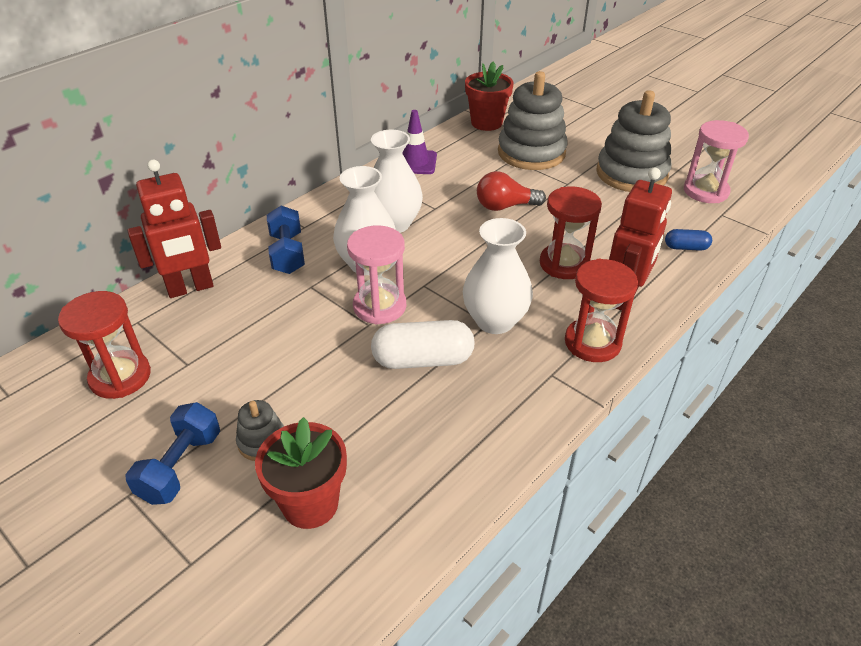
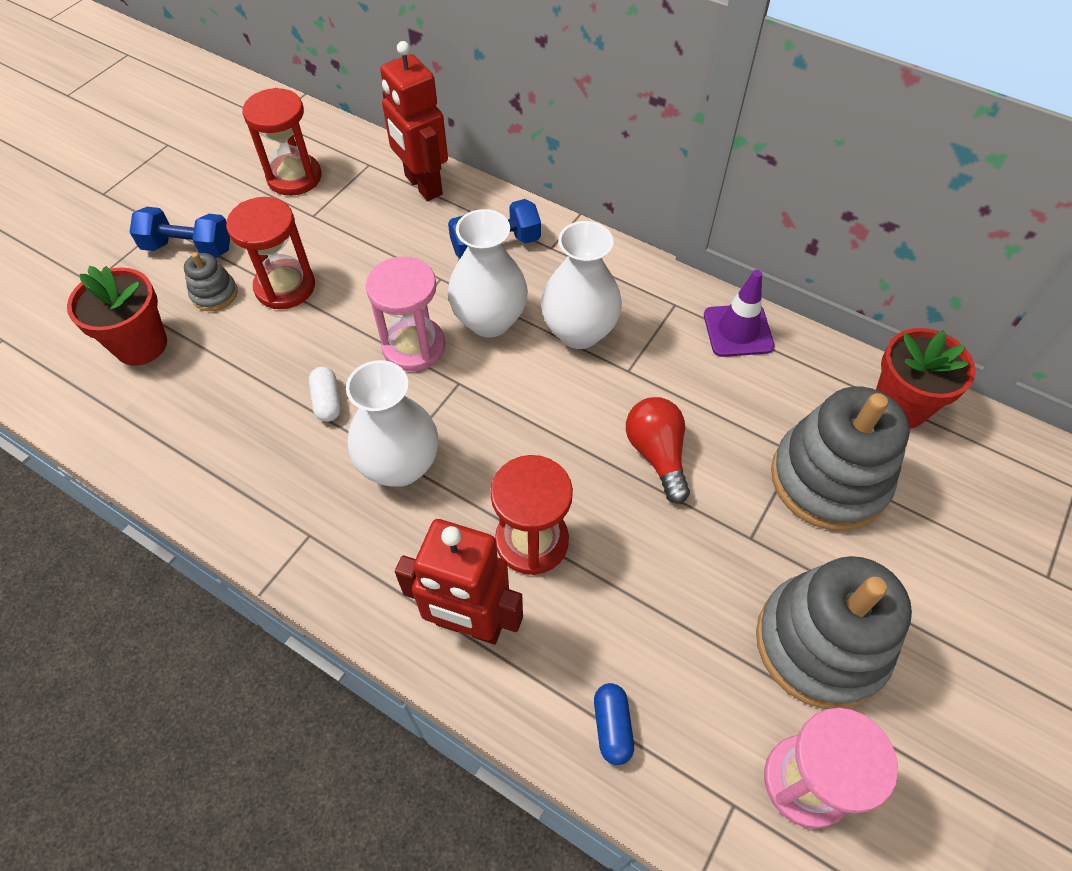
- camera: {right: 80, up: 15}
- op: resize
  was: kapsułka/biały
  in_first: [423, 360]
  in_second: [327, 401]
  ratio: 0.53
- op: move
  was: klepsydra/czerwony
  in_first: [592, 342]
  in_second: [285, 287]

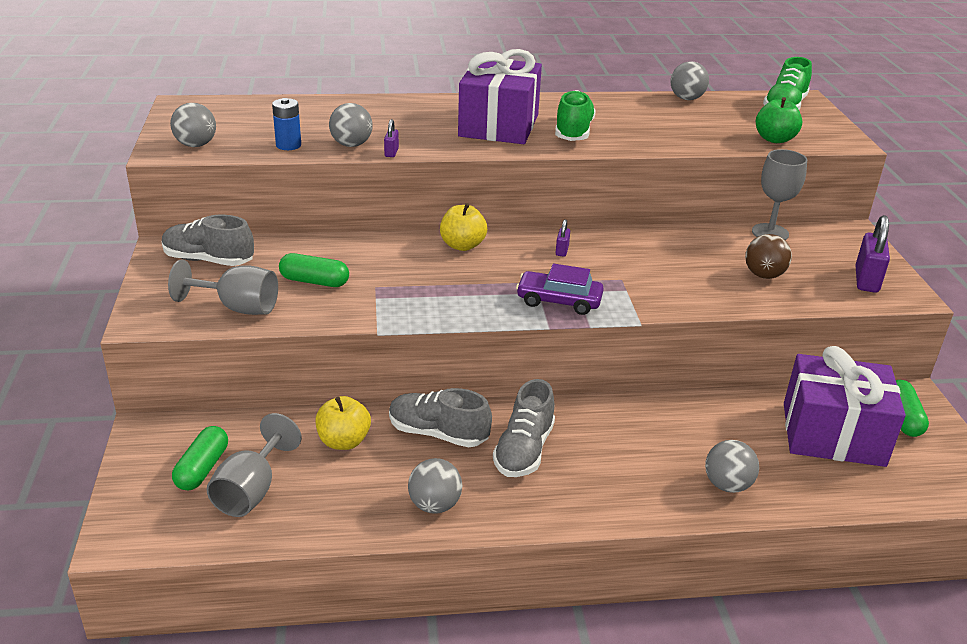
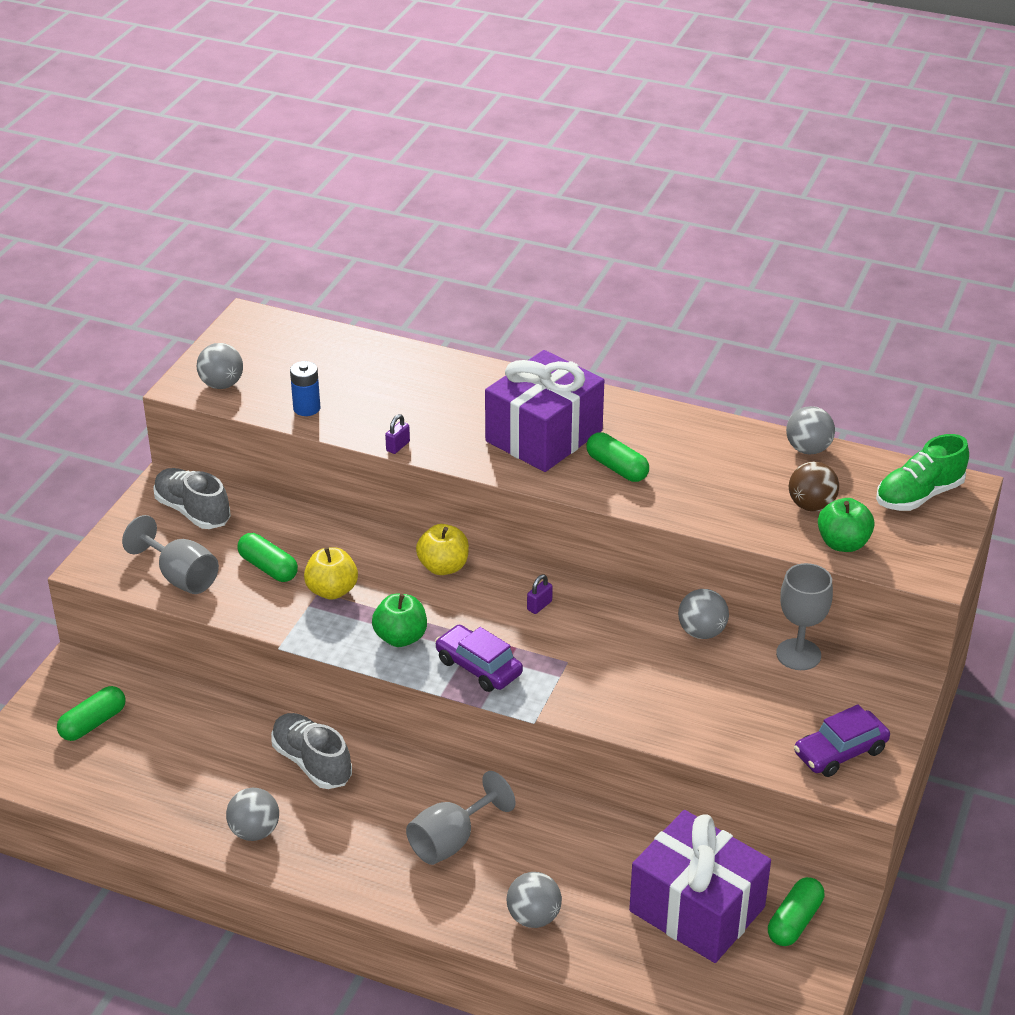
- camera: {right: 30, up: 5}
- op: move
  was: kielich/szary
  in_first: [251, 491]
  in_second: [451, 841]
- op: move
  was: jabłko/żółty
  in_first: [344, 441]
  in_second: [332, 591]
- op: move
  was: piłka/szary
  in_first: [351, 145]
  in_second: [702, 632]
- op: delete
  was: but/szary
  in_first: [524, 450]
- op: replace
  was: but/zielony
  now: kapsułka/zielony
  in_first: [573, 132]
  in_second: [617, 468]
- op: move
  was: piłka/brązowy
  in_first: [764, 275]
  in_second: [811, 505]
- op: replace
  was: kłódka/fioletowy
  now: samochód/fioletowy
  in_first: [866, 280]
  in_second: [840, 752]
- op: insert
  now: jabłko/zielony
  in_second: [400, 638]

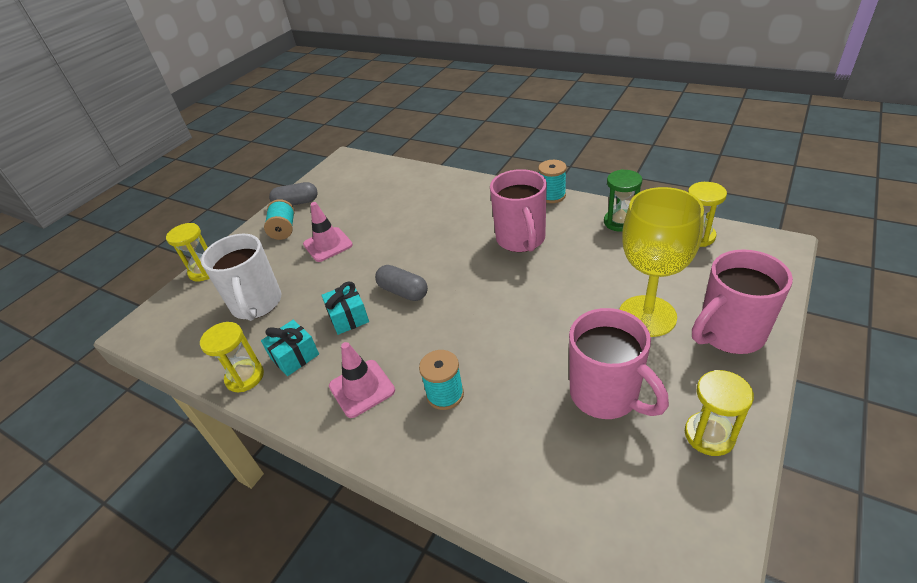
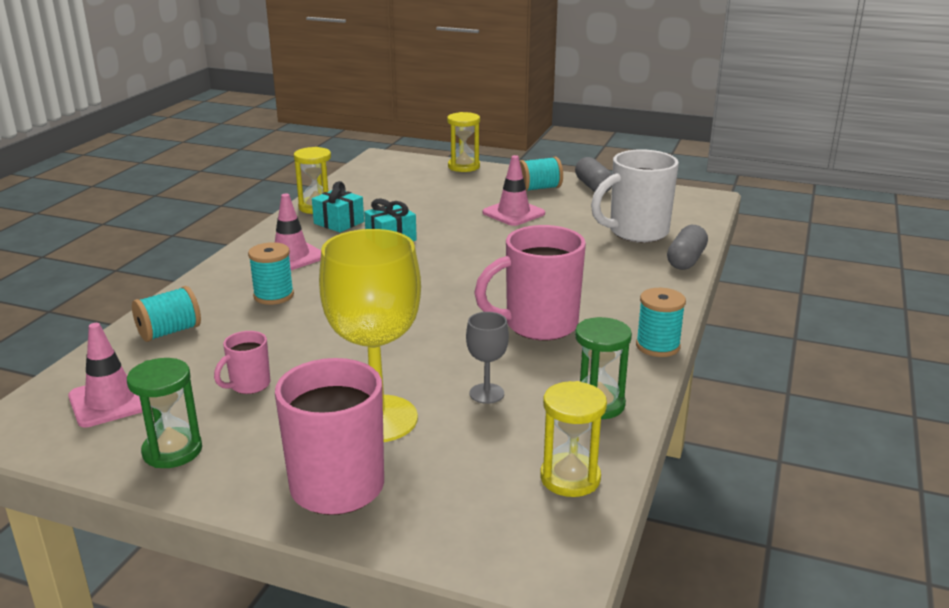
- camera: {right: 75, up: -15}
- op: move
  was: kubek/biały
  in_first: [257, 305]
  in_second: [636, 233]
- op: move
  was: kapsułka/szary
  in_first: [403, 292]
  in_second: [686, 260]
- op: resize
  was: kubek/różowy
  in_first: [606, 395]
  in_second: [248, 385]
  ratio: 0.49
- op: recolor
  was: klepsydra/żółty
  now: klepsydra/zielony
  in_first: [709, 435]
  in_second: [172, 451]
- op: insert
  now: pachołek/różowy
  in_second: [110, 401]
- op: insert
  now: szpulka/turkusowy
  in_second: [169, 332]
- op: insert
  now: kielich/szary
  in_second: [486, 393]

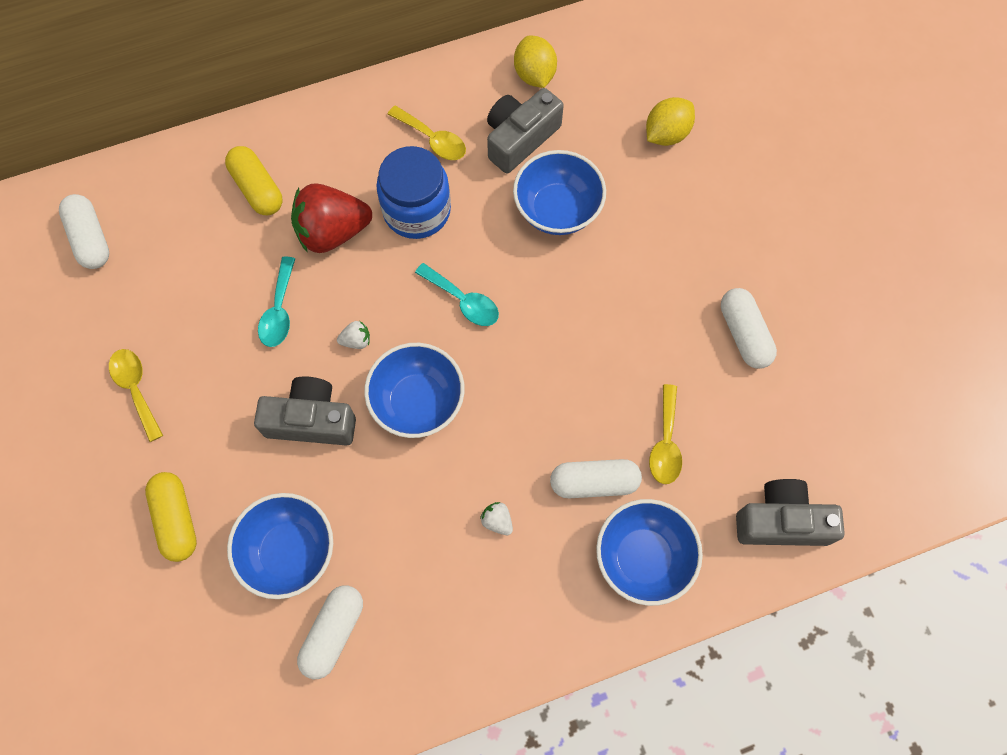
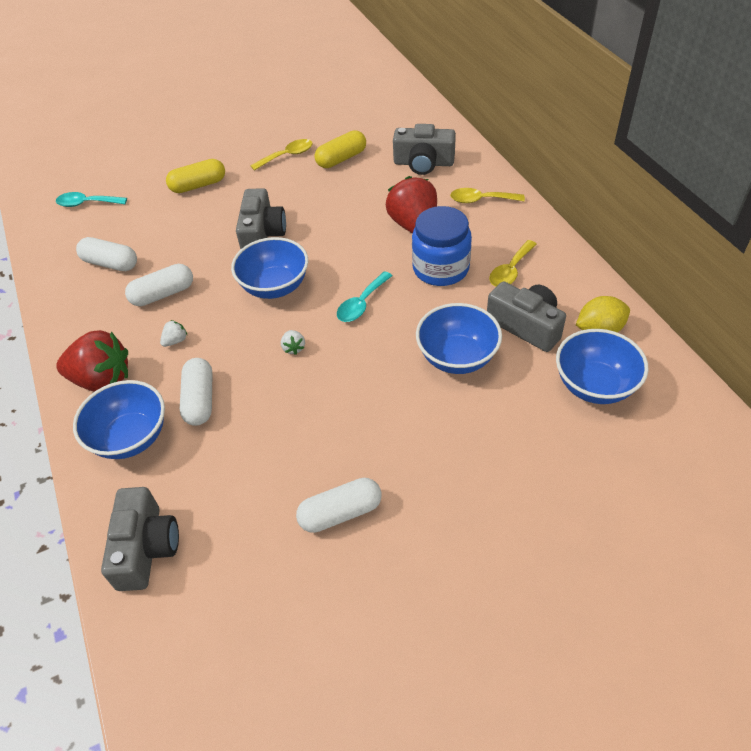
- camera: {right: 90, up: -20}
- op: move
  was: kapsułka/biały
  in_first: [90, 239]
  in_second: [163, 294]
- op: move
  was: kapsułka/żółty
  in_first: [257, 188]
  in_second: [341, 159]
- op: move
  was: miska/niebieski
  in_first: [289, 551]
  in_second: [594, 385]
- op: move
  was: łyżka/turkusowy
  in_first: [279, 310]
  in_second: [87, 203]
- op: move
  was: truskawka/biały
  in_first: [356, 340]
  in_second: [293, 348]
- op: delete
  was: cytryna/żółty
  in_first: [666, 134]
- op: move
  was: łyżka/żółty
  in_first: [665, 443]
  in_second: [481, 200]
- op: insert
  now: truskawka/czerwony
  in_second: [102, 380]
- op: insert
  now: aparat fotograficzny/szary
  in_second: [423, 163]

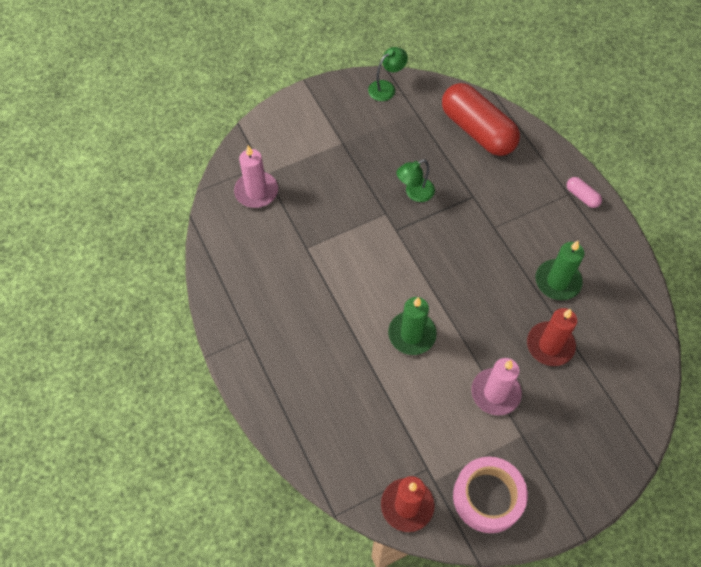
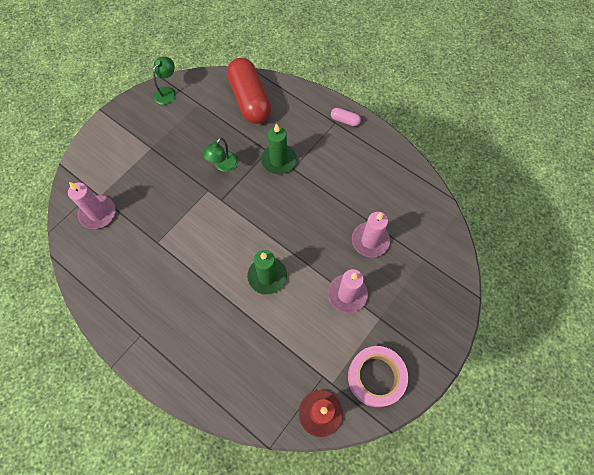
- camera: {right: -25, up: 5}
- op: rotate
  was: kapsułka/czerwony
  in_first: [477, 131]
  in_second: [250, 100]
  clockwise: 45
- op: recolor
  was: świeca/czerwony
  now: świeca/różowy
  in_first: [550, 345]
  in_second: [370, 240]
- op: move
  was: świeca/zielony
  in_first: [557, 281]
  in_second: [278, 160]

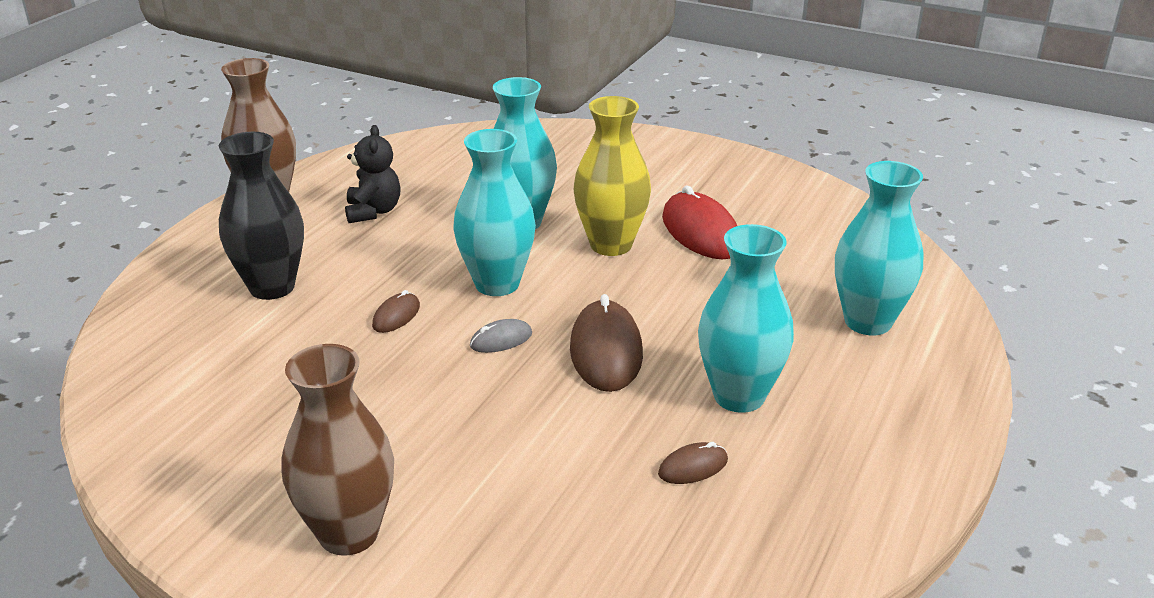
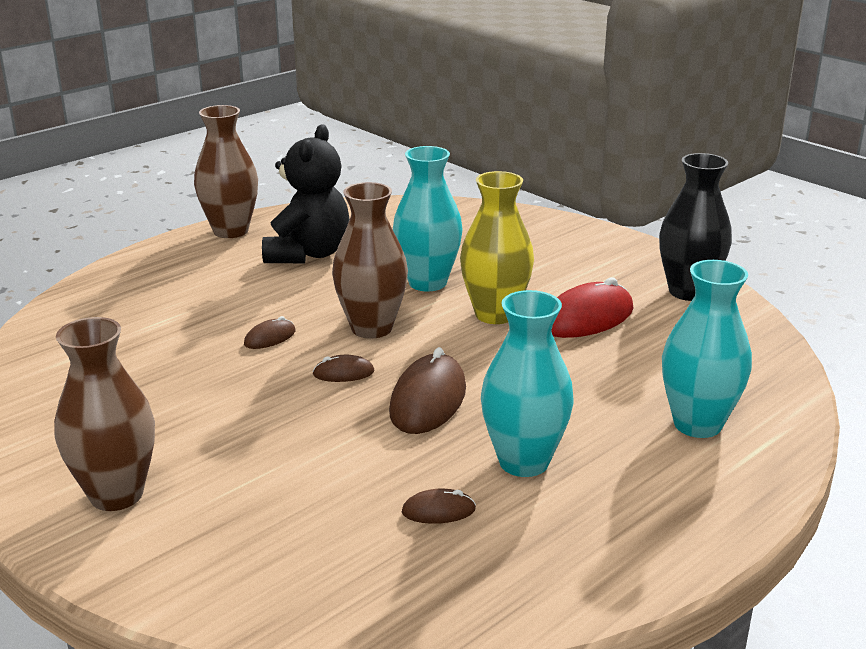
- camera: {right: 20, up: -5}
- op: move
  was: wazon/czarny
  in_first: [272, 287]
  in_second: [688, 292]
- op: resize
  was: miś/czarny
  in_first: [373, 211]
  in_second: [308, 254]
  ratio: 1.63
- op: recolor
  was: wazon/turkusowy
  now: wazon/brązowy
  in_first: [497, 284]
  in_second: [371, 328]
- op: recolor
  was: myszka/szary
  now: myszka/brązowy
  in_first: [501, 340]
  in_second: [343, 373]
- op: rotate
  was: myszka/czerwony
  in_first: [701, 232]
  in_second: [587, 318]
  clockwise: 60

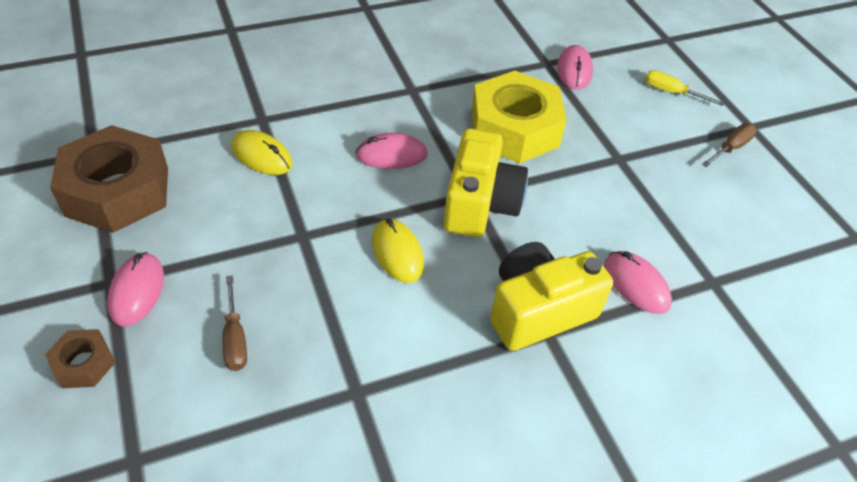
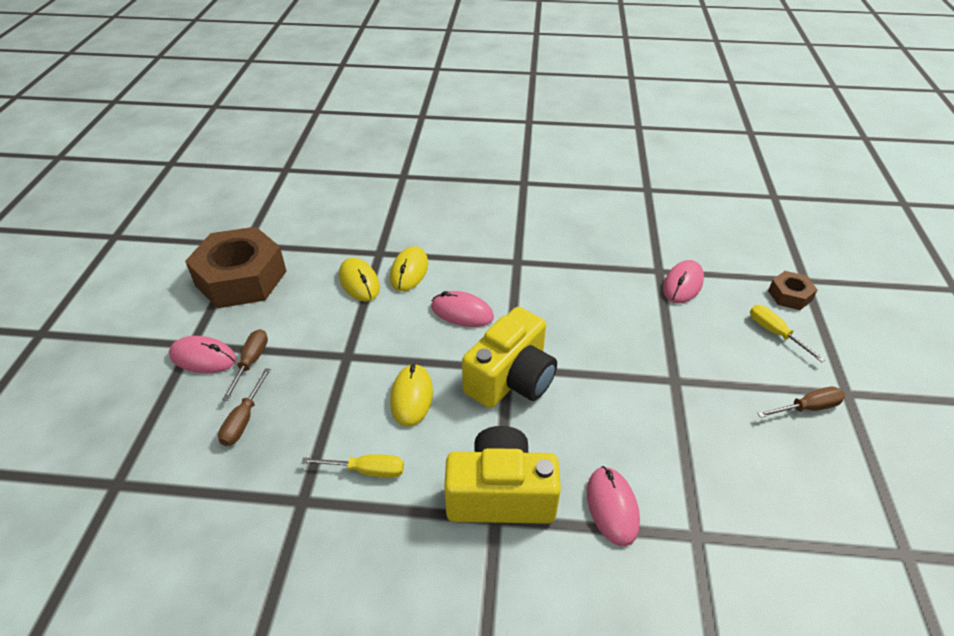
- camera: {right: 30, up: -5}
- op: move
  was: nakrętka/brązowy
  in_first: [84, 364]
  in_second: [789, 295]
- op: rotate
  was: myszka/różowy
  in_first: [137, 291]
  in_second: [203, 358]
  clockwise: 75
- op: delete
  was: nakrętka/żółty
  in_first: [514, 129]
- op: insert
  now: śrubokręt/brązowy
  in_second: [251, 362]
- op: insert
  now: śrubokręt/żółty
  in_second: [367, 470]
- op: insert
  now: myszka/żółty
  in_second: [409, 271]

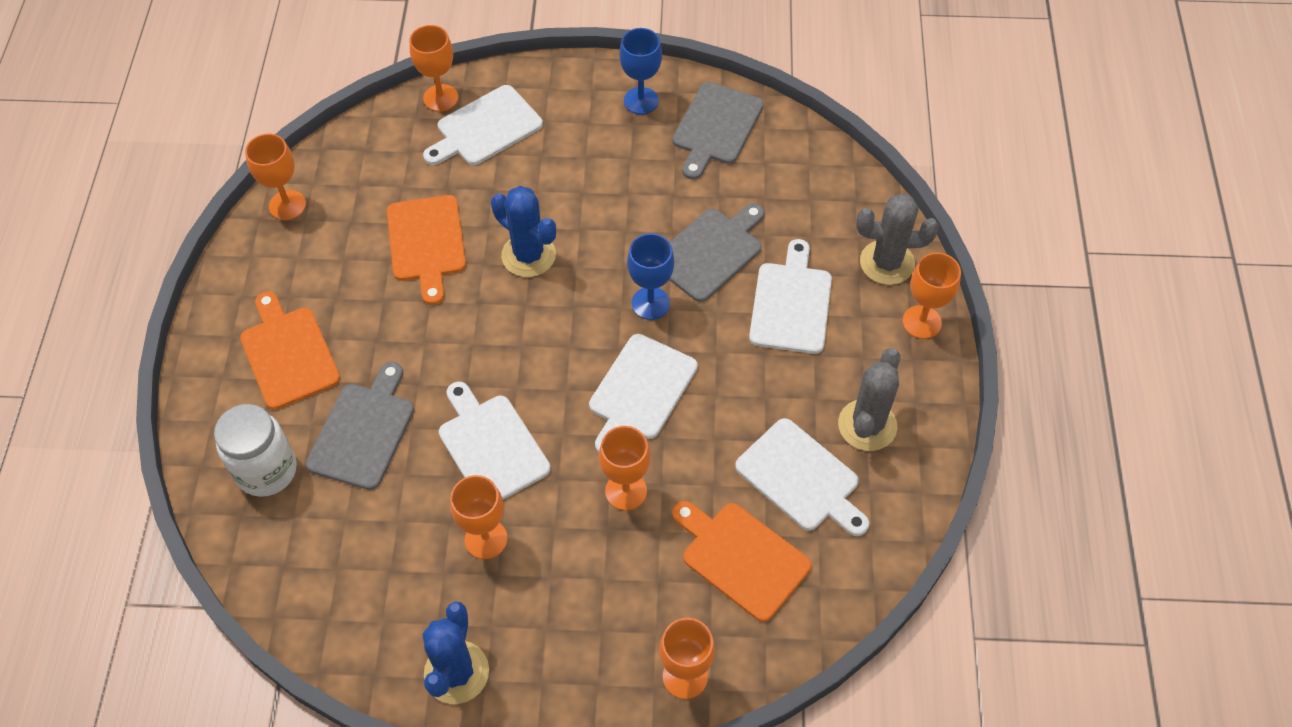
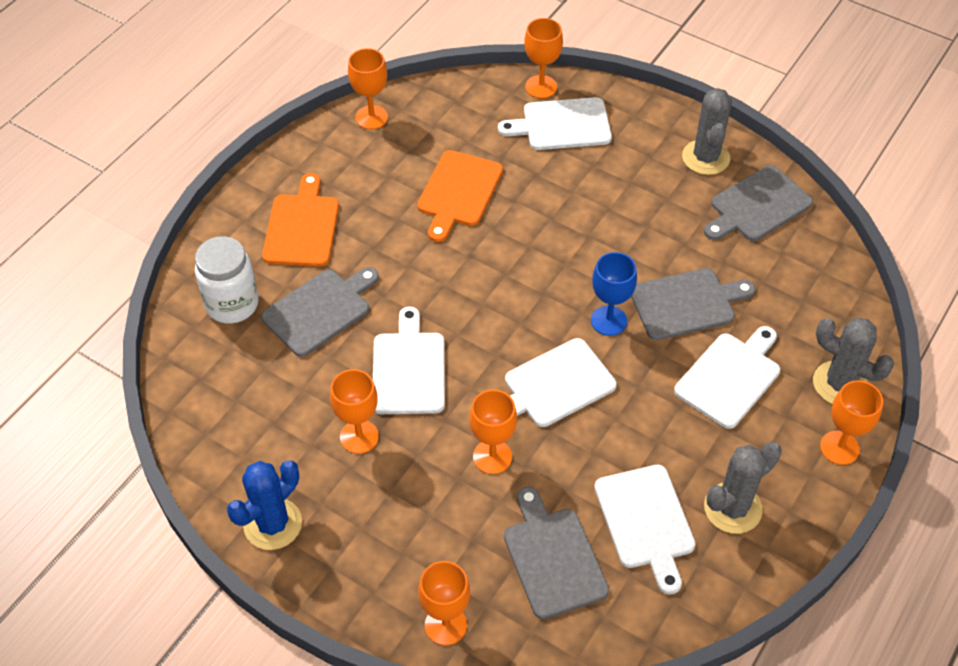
- camera: {right: 30, up: -5}
- op: delete
  was: kaktus/niebieski
  in_first: [528, 255]
- op: replace
  was: kielich/niebieski
  now: kaktus/szary
  in_first: [641, 101]
  in_second: [705, 157]
- op: recolor
  was: deska do krojenia/pomarańczowy
  now: deska do krojenia/szary
  in_first: [741, 557]
  in_second: [553, 558]

